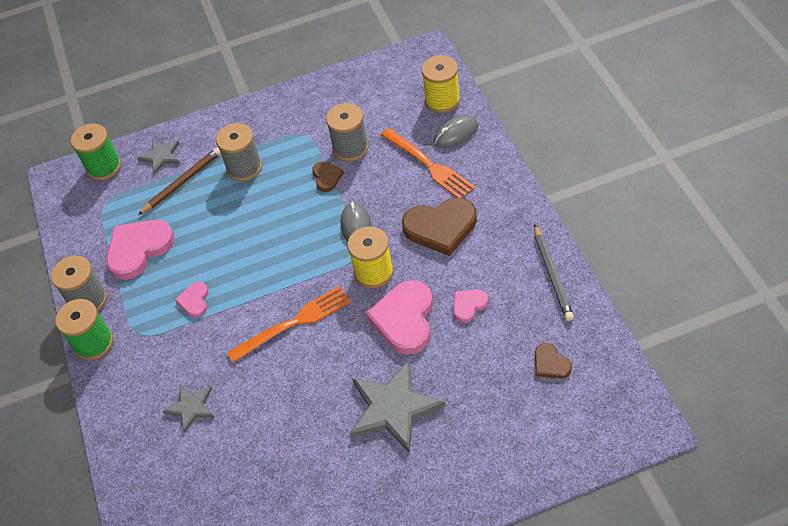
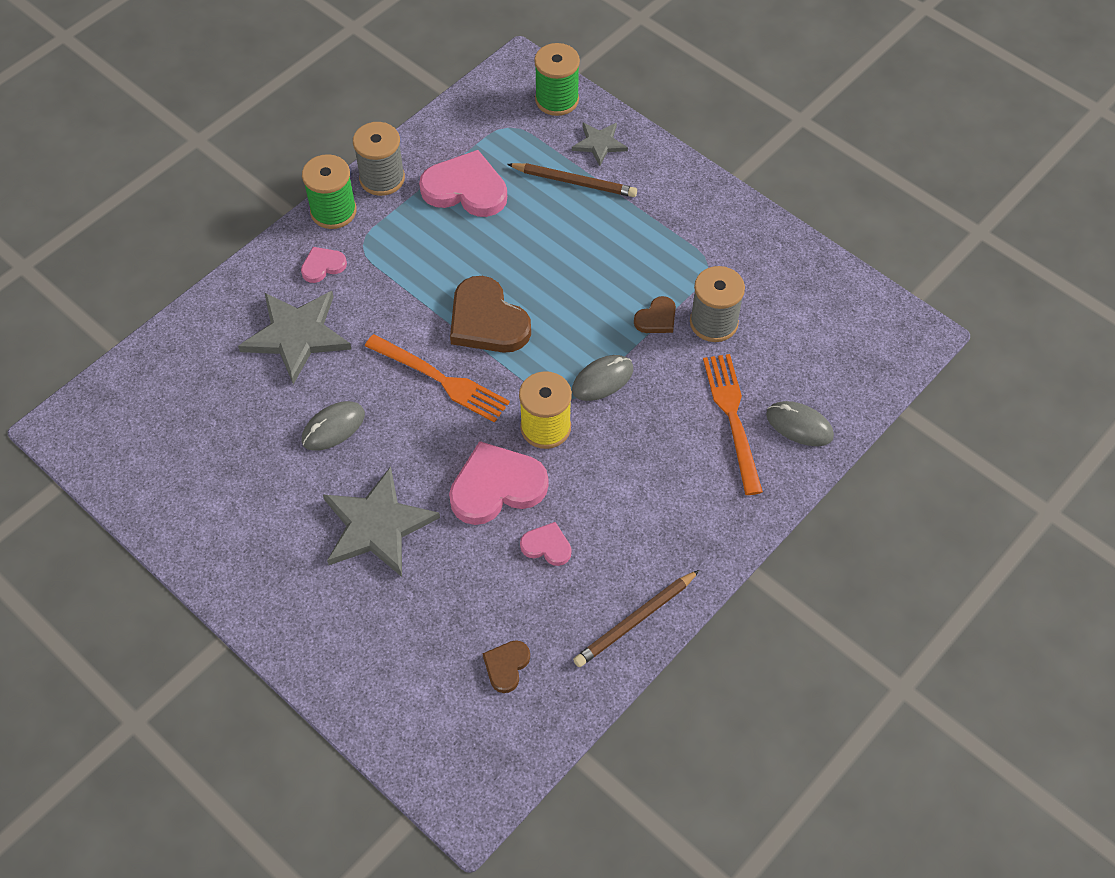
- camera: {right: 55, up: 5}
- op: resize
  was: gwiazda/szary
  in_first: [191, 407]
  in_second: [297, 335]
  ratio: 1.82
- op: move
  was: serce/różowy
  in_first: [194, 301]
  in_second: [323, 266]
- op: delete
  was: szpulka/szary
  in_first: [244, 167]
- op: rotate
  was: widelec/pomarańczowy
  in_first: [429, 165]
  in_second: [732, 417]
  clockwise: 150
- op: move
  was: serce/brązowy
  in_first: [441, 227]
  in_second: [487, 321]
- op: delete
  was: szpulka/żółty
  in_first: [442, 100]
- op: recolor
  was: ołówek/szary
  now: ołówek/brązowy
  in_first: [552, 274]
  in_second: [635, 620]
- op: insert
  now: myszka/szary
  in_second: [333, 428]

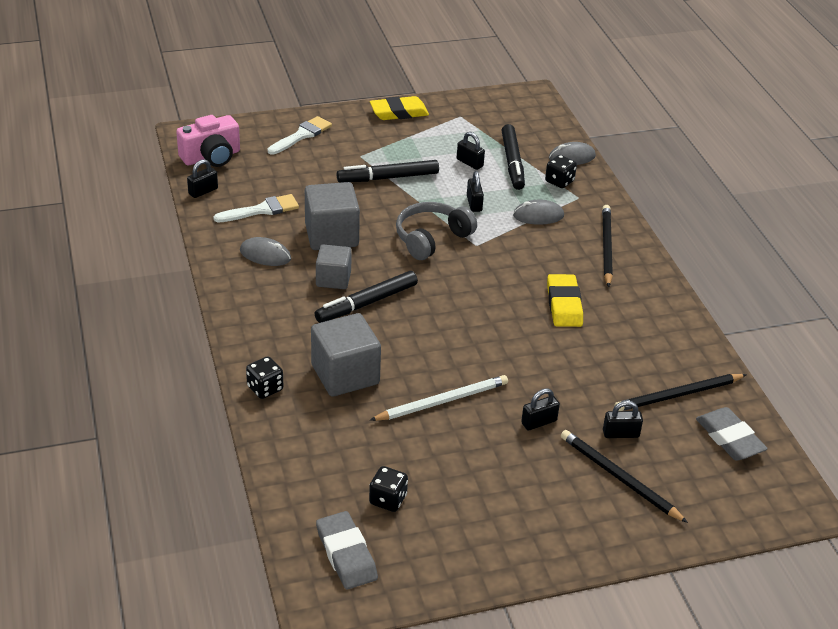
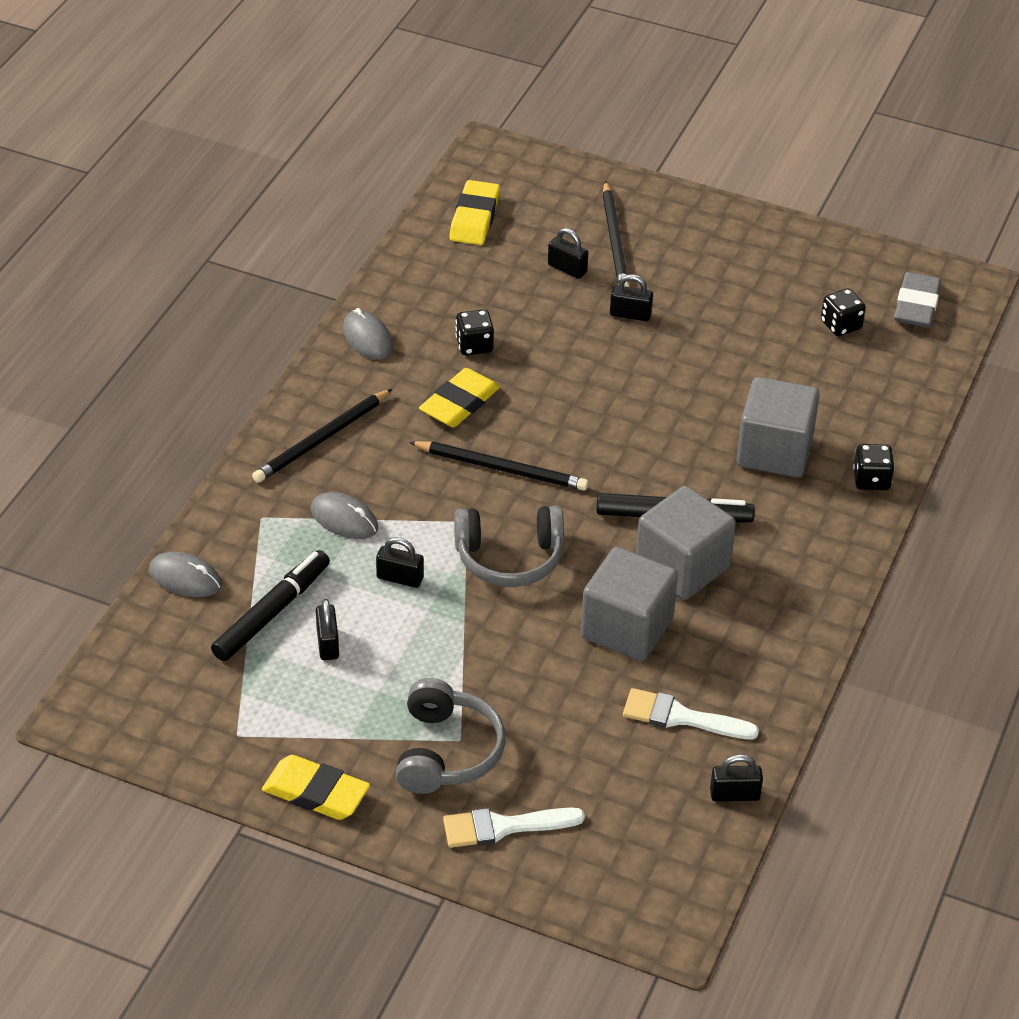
- camera: {right: -140, up: 5}
- op: delete
  was: aparat fotograficzny/różowy
  in_first: [211, 157]
- op: move
  was: myszka/szary
  in_first: [265, 255]
  in_second: [367, 338]
- op: resize
  was: sześcian/szary
  in_first: [333, 279]
  in_second: [682, 567]
  ratio: 1.59
- op: delete
  was: flamaster/czarny
  in_first: [388, 178]
- op: delete
  was: ołówek/biały
  in_first: [442, 401]
- op: rotate
  was: kłódka/czarny
  in_first: [474, 204]
  in_second: [400, 578]
  clockwise: 75
- op: move
  was: kostka do gry/czarny
  in_first: [559, 181]
  in_second: [474, 345]
- op: move
  was: ołówek/czarny
  in_first: [678, 395]
  in_second: [502, 468]
- op: recolor
  was: gumka do mazania/szary
  now: gumka do mazania/żółty
  in_first: [729, 438]
  in_second: [474, 218]
- op: insert
  now: słuchawki/szary
  in_second: [447, 752]

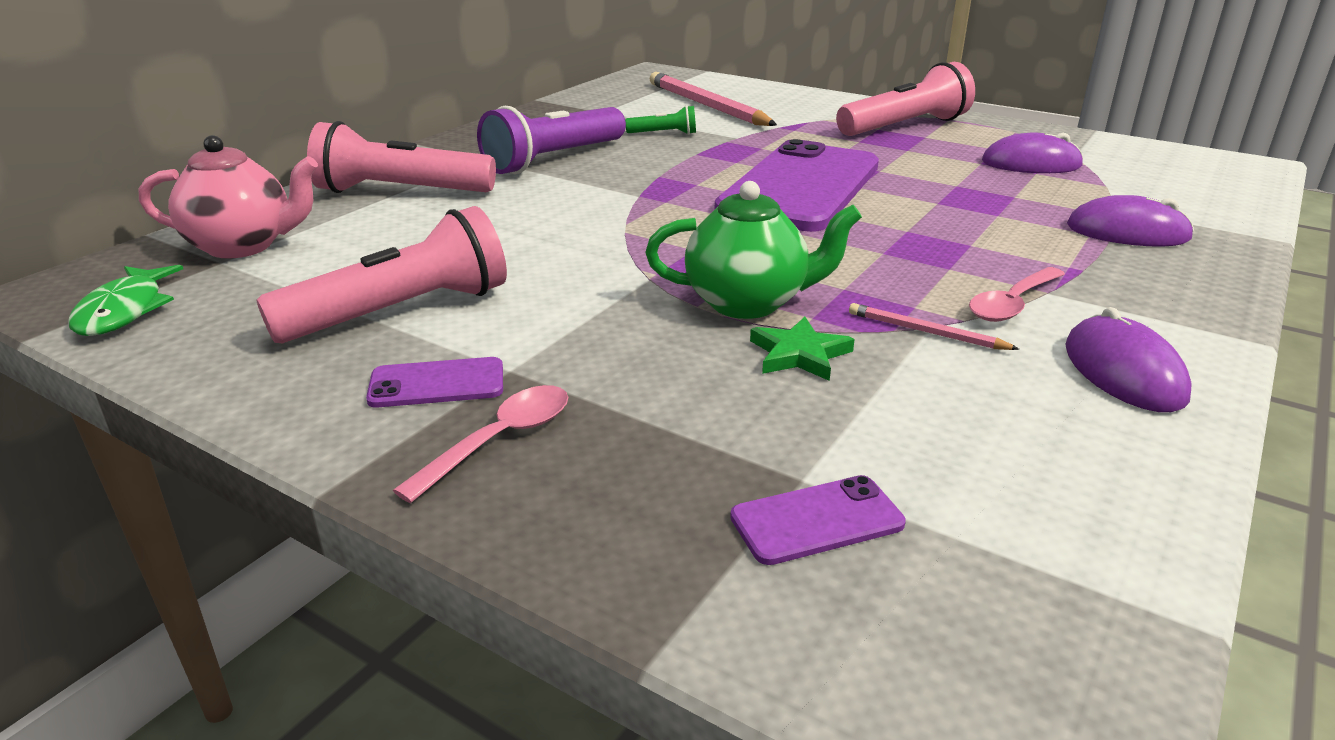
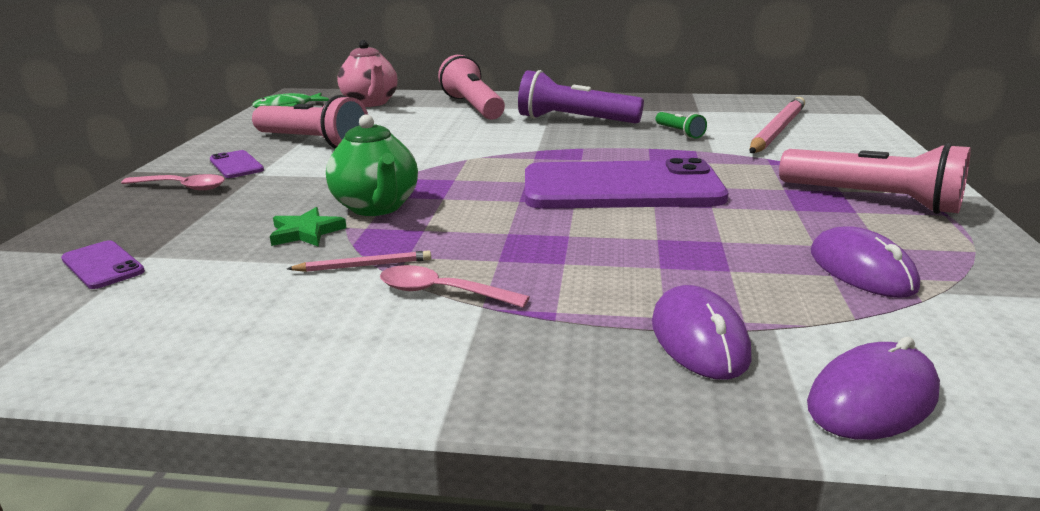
- camera: {right: 65, up: -5}
- op: rotate
  was: ołówek/różowy
  in_first: [926, 332]
  in_second: [363, 265]
  clockwise: 75
- op: move
  was: myszka/fioletowy
  in_first: [1123, 371]
  in_second: [872, 399]

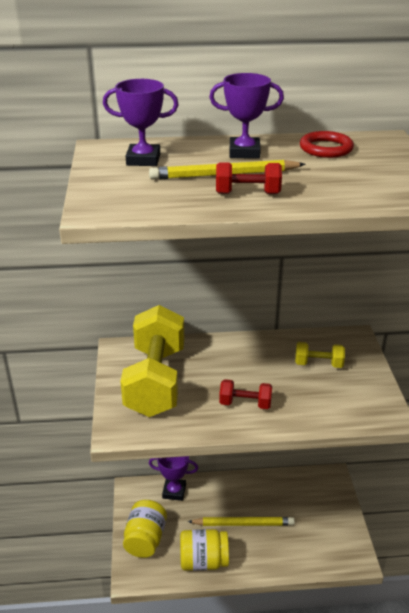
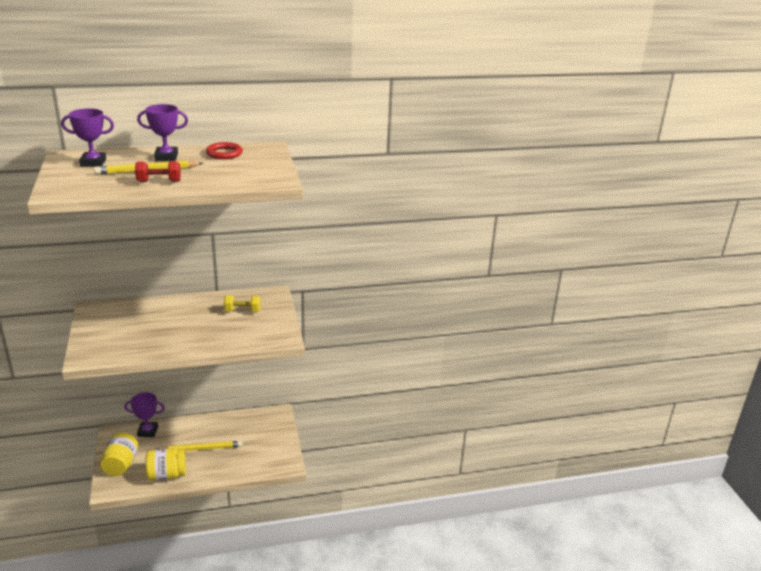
- camera: {right: -10, up: -5}
- op: delete
  was: hantel/żółty
  in_first: [155, 381]
- op: delete
  was: hantel/czerwony
  in_first: [245, 403]

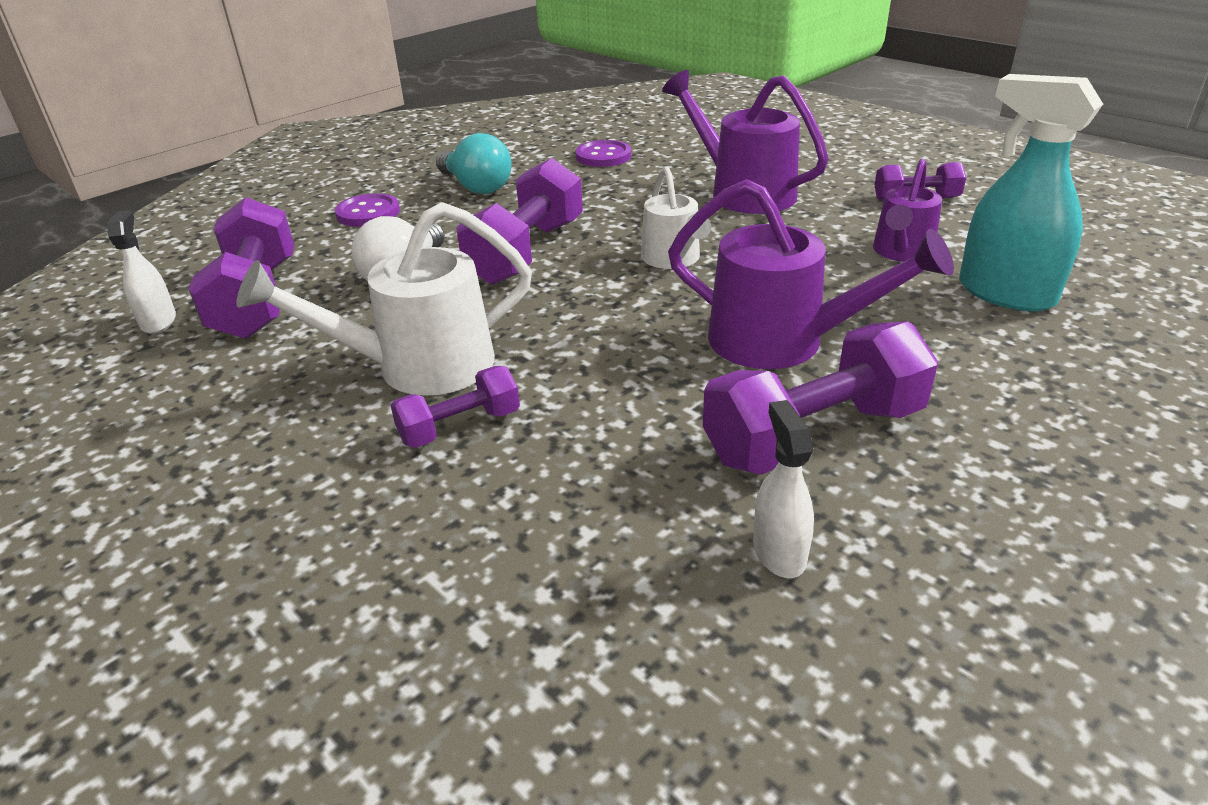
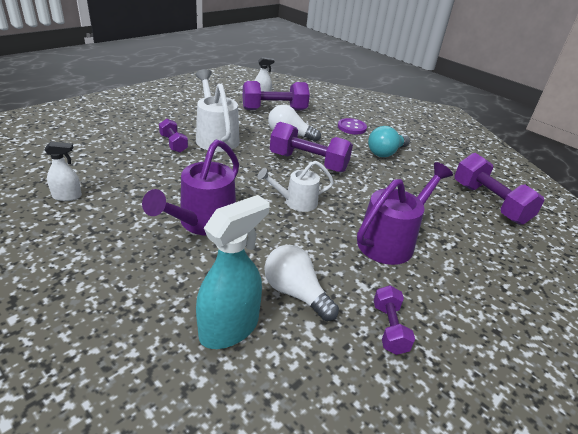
- camera: {right: 85, up: 0}
- op: delete
  was: guzik/fioletowy
  in_first: [603, 156]
- op: move
  was: hantel/fioletowy
  in_first: [814, 435]
  in_second: [489, 203]
- op: replace
  was: konewka/fioletowy
  now: żarówka/biały
  in_first: [901, 253]
  in_second: [295, 293]

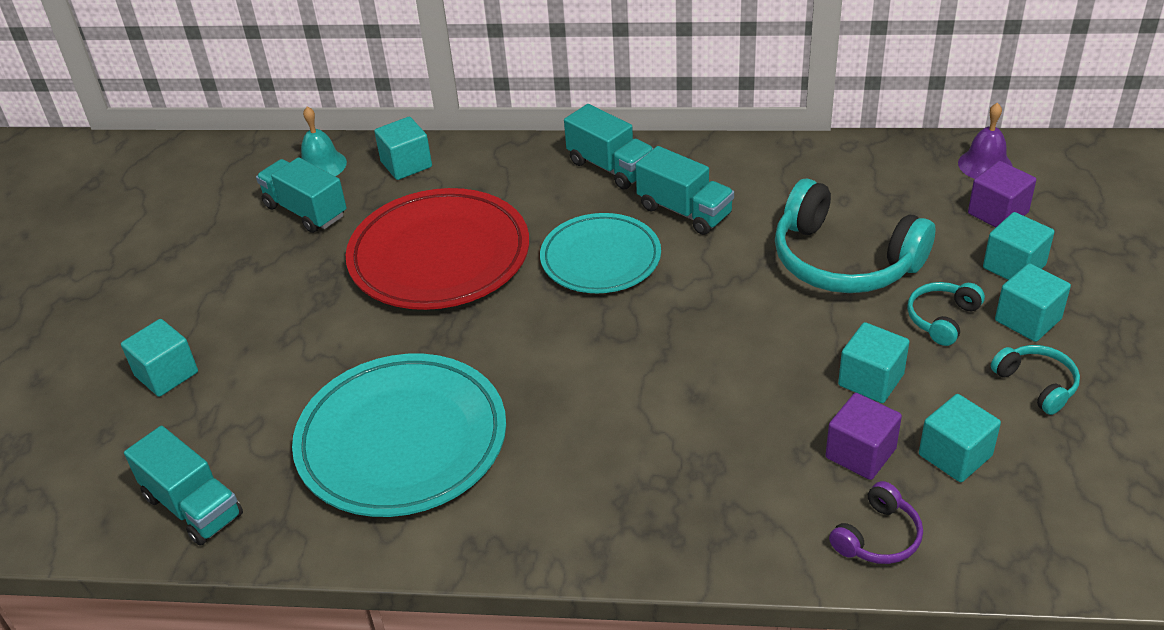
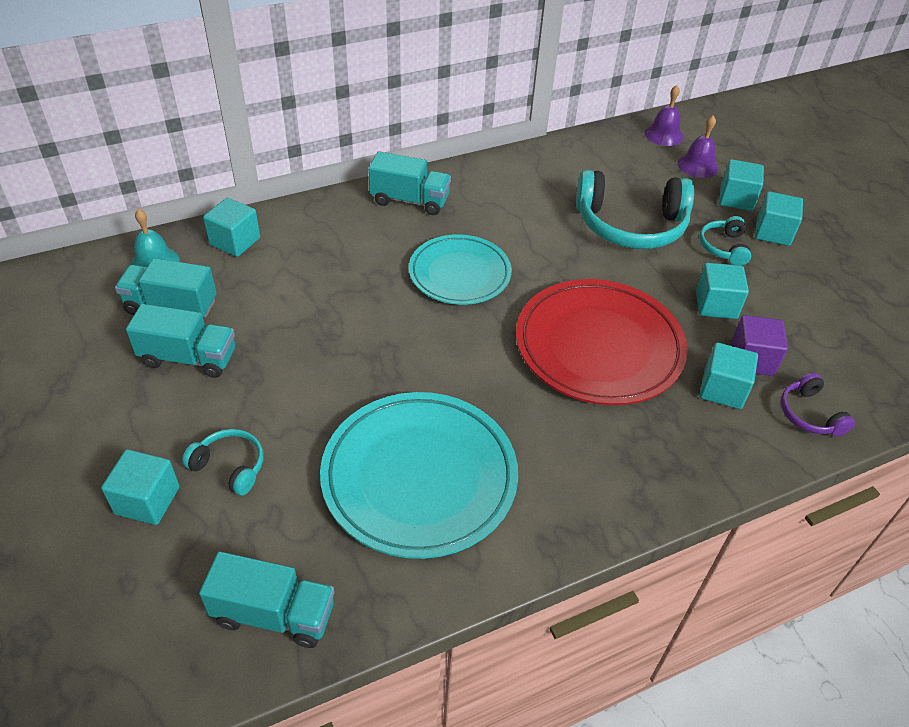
- camera: {right: -35, up: 5}
- op: move
  was: talerz/czerwony
  in_first: [439, 256]
  in_second: [598, 347]
- op: move
  was: ciężarówka/turkusowy
  in_first: [684, 211]
  in_second: [189, 358]
- op: rotate
  was: słuchawki/fioletowy
  in_first: [877, 537]
  in_second: [809, 414]
  clockwise: 150
- op: move
  was: sześcian/turkusowy
  in_first: [955, 455]
  in_second: [722, 389]
- op: replace
  was: sześcian/fioletowy
  now: dzwonek/fioletowy
  in_first: [998, 213]
  in_second: [698, 165]
- op: move
  was: słuchawki/turkusowy
  in_first: [1036, 384]
  in_second: [229, 467]

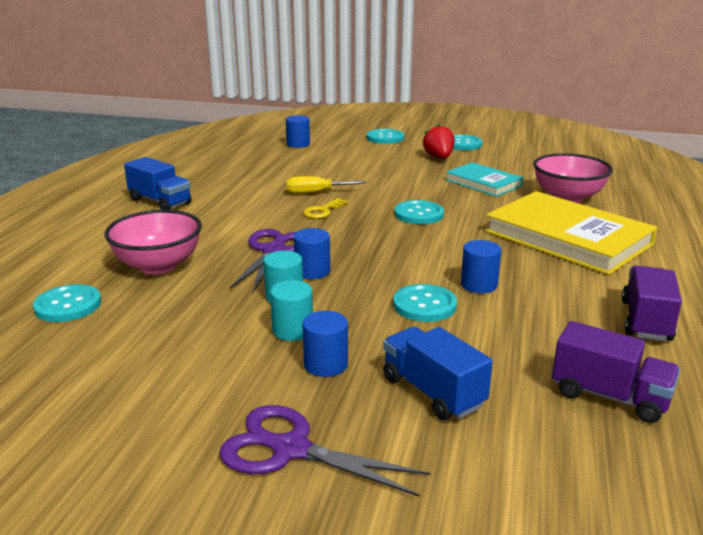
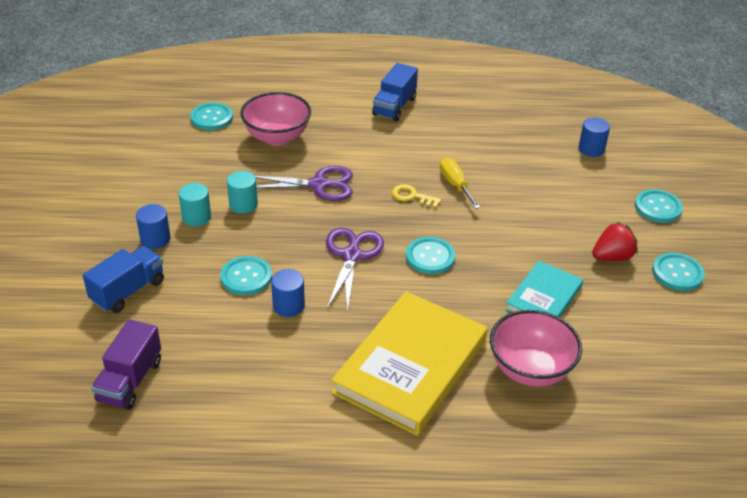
- camera: {right: 75, up: 15}
- op: move
  was: nożyczki/fioletowy
  in_first: [290, 449]
  in_second: [351, 255]
- op: delete
  was: walec/niebieski
  in_first: [312, 271]
- op: delete
  was: ciężarówka/fioletowy
  in_first: [646, 321]

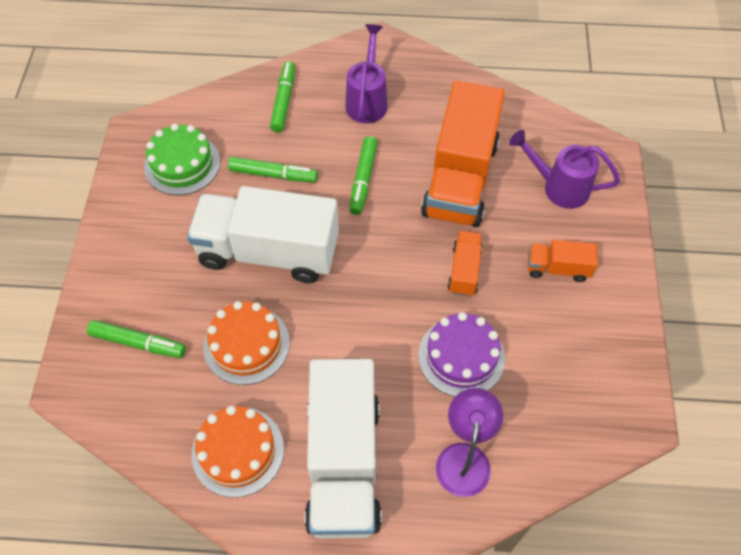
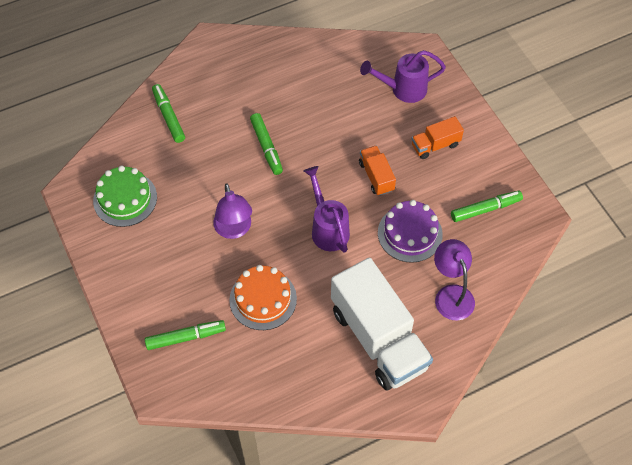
- camera: {right: -30, up: 0}
- op: replace
  was: ciężarówka/biały
  now: lampka/fioletowy
  in_first: [268, 252]
  in_second: [234, 230]
- op: delete
  was: tort/pomarańczowy
  in_first: [238, 451]
- op: move
  was: flamaster/zielony
  in_first: [273, 174]
  in_second: [485, 209]
- op: move
  was: konewka/fioletowy
  in_first: [367, 100]
  in_second: [328, 228]
- op: delete
  was: ciężarówka/pomarańczowy
  in_first: [460, 178]

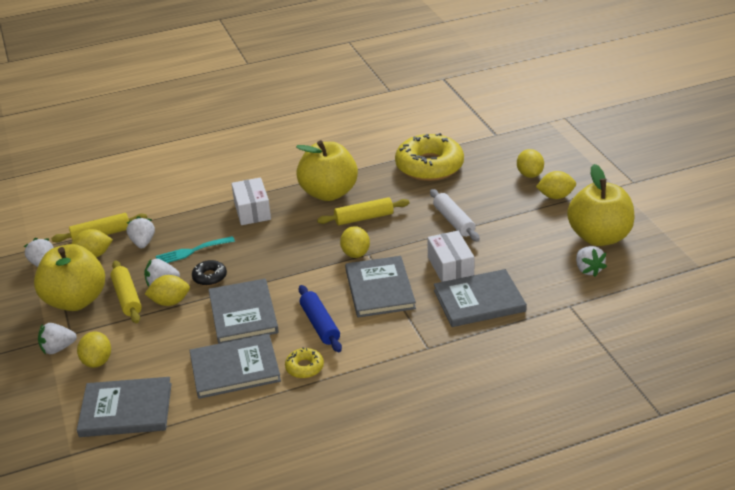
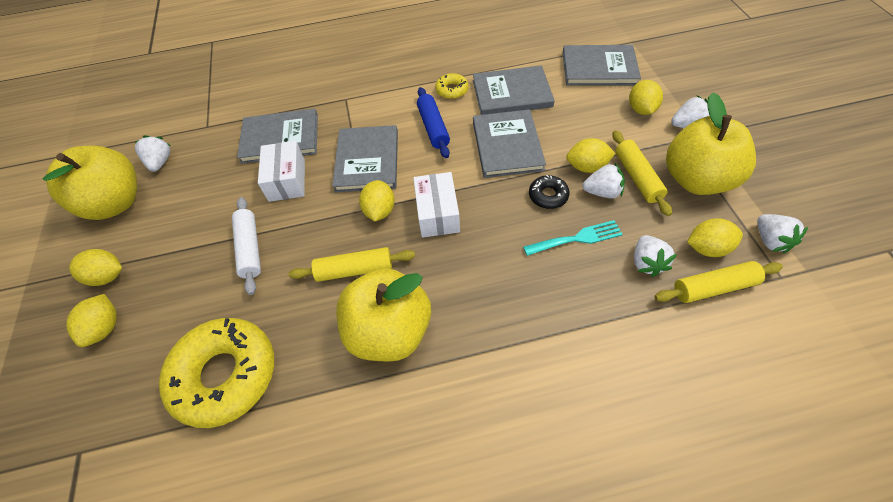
- camera: {right: -170, up: 20}
- op: move
  was: pudełko/biały
  in_first: [252, 211]
  in_second: [437, 213]

